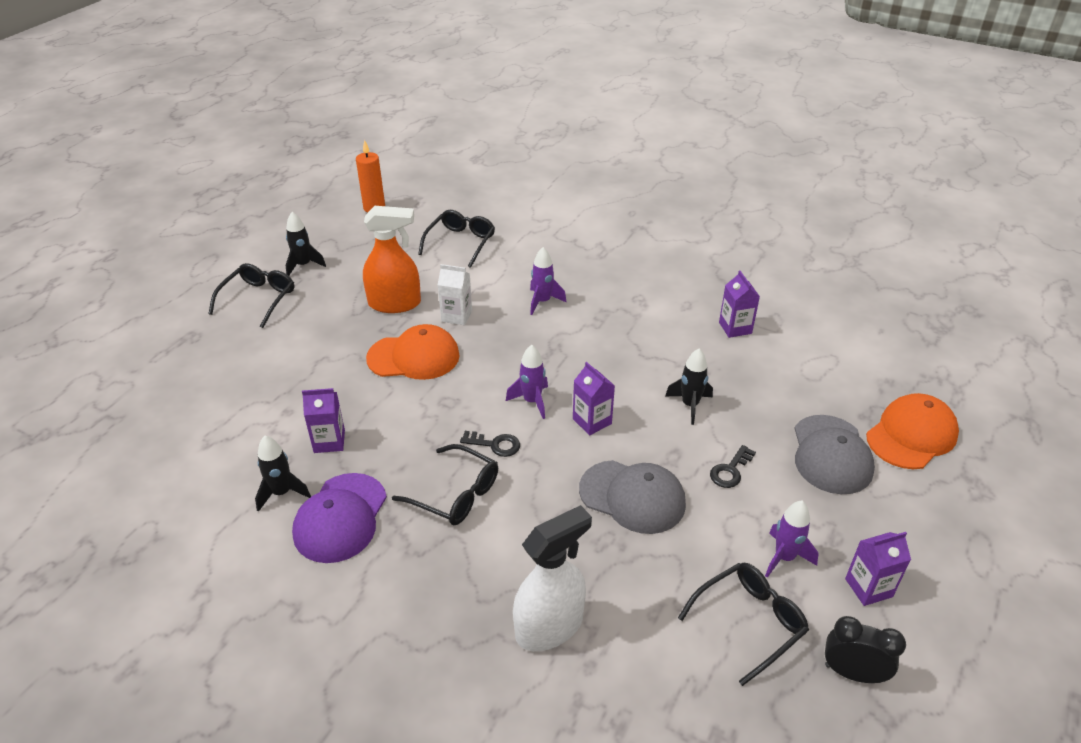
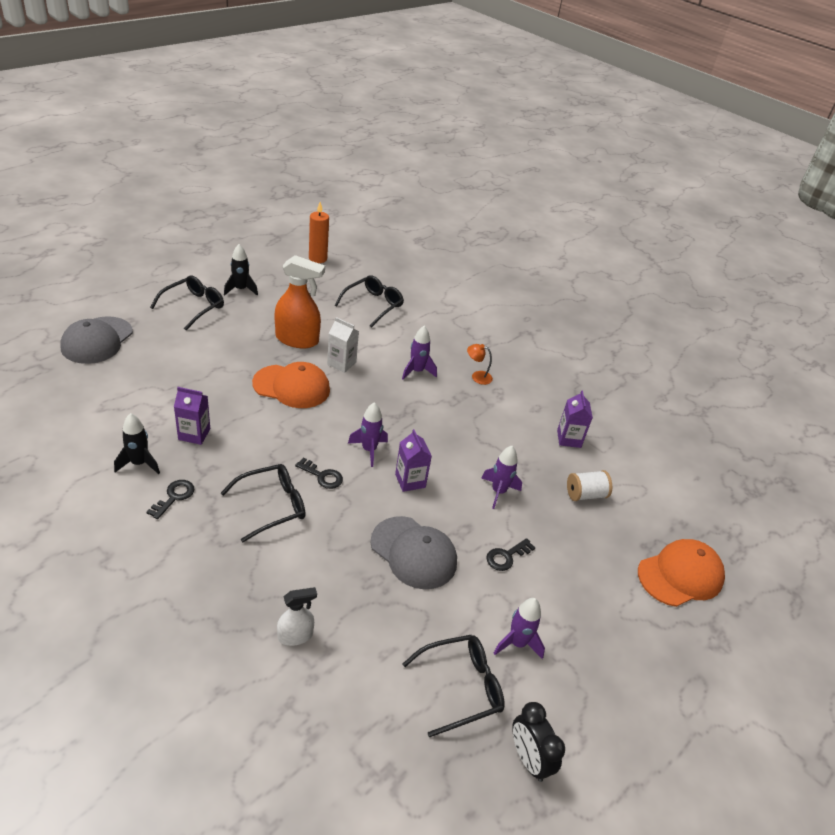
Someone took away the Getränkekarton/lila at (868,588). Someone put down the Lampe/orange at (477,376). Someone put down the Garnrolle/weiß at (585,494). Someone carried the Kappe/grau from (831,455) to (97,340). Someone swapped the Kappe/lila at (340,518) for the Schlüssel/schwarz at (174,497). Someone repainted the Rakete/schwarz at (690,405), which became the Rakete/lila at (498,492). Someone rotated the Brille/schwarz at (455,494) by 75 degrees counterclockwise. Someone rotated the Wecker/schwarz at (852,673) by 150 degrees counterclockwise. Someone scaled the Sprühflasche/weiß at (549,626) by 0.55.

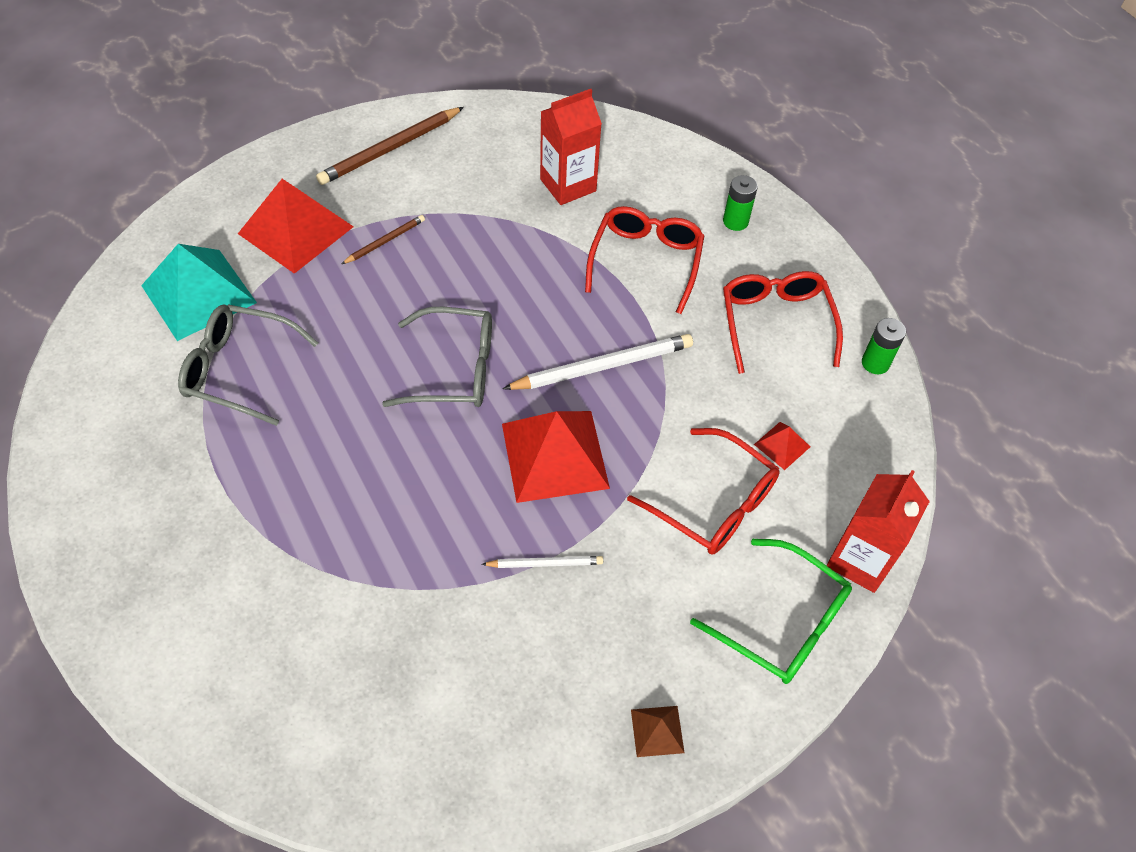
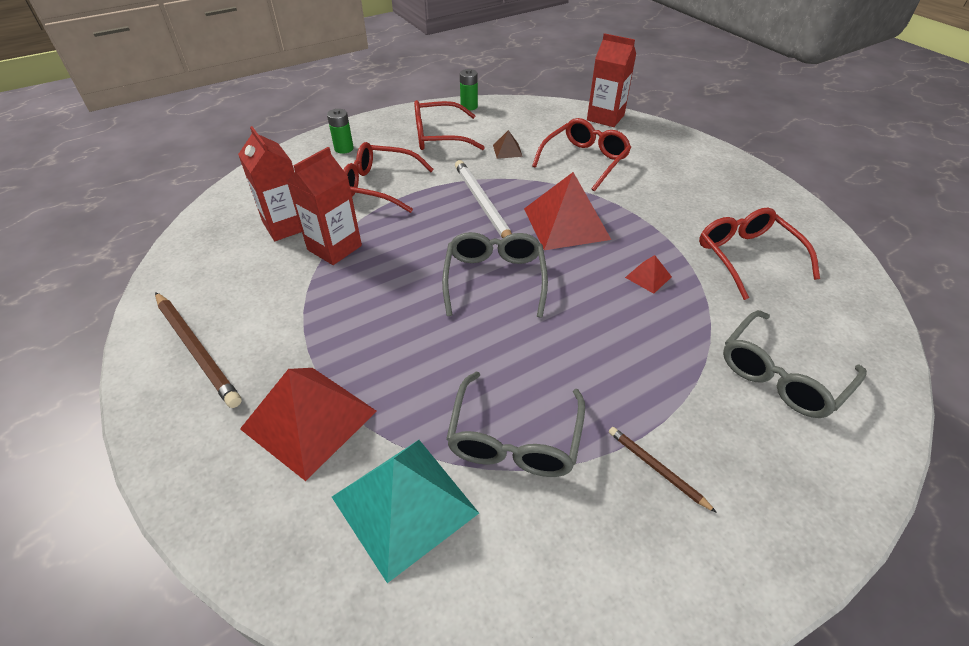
Someone took away the Bleistift/weiß at (545,563). Someone took away the Brille/grün at (782,623). Someone put down the Getränkekarton/rot at (334,248). Someone put down the Brille/rot at (746,257). Someone put down the Brille/grau at (781,375). Someone carried the Bleistift/braun from (385,241) to (656,469). Someone carried the Pyramide/braun from (657,731) to (507,150). Someone carried the Pyramide/rot from (782,445) to (648,277).

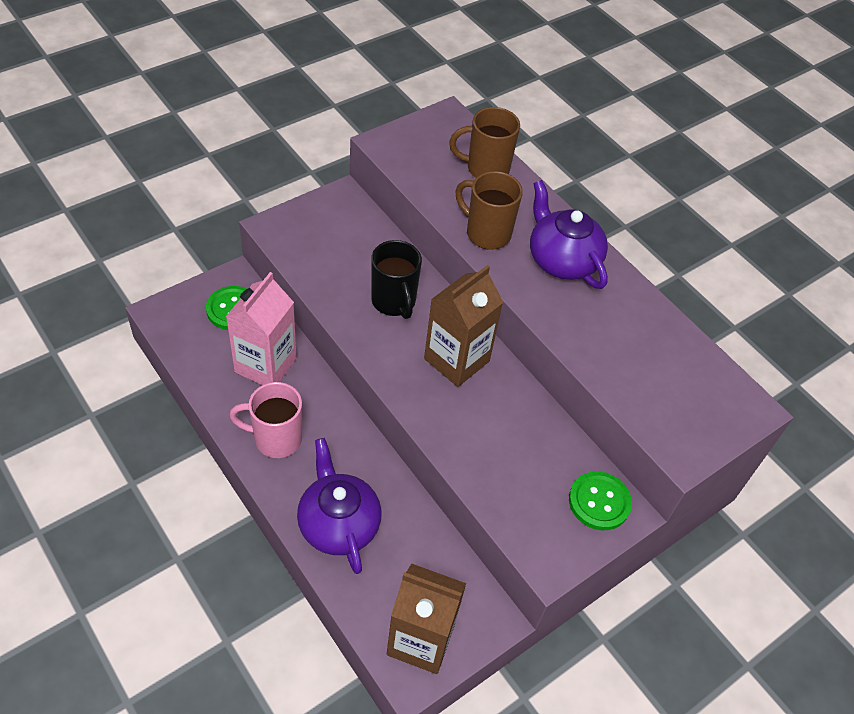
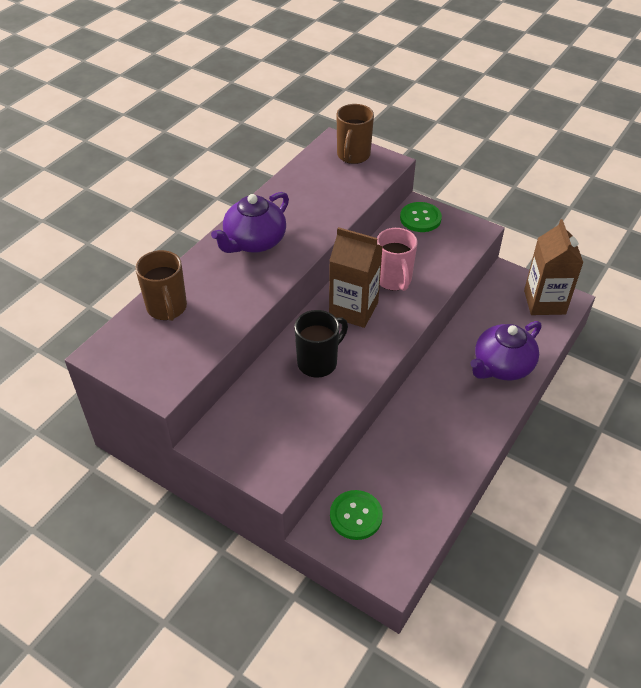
Someone took away the Getränkekarton/rosa at (265,365). Someone carried the Tasse/rosa from (276,439) to (394,280). Someone carried the Tasse/braun from (486,233) to (353,156).

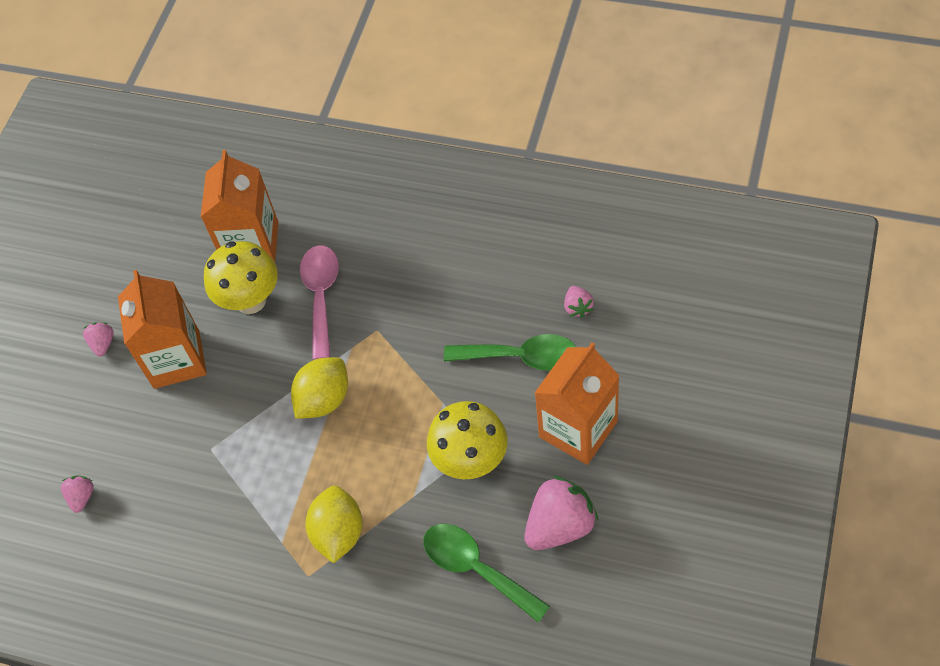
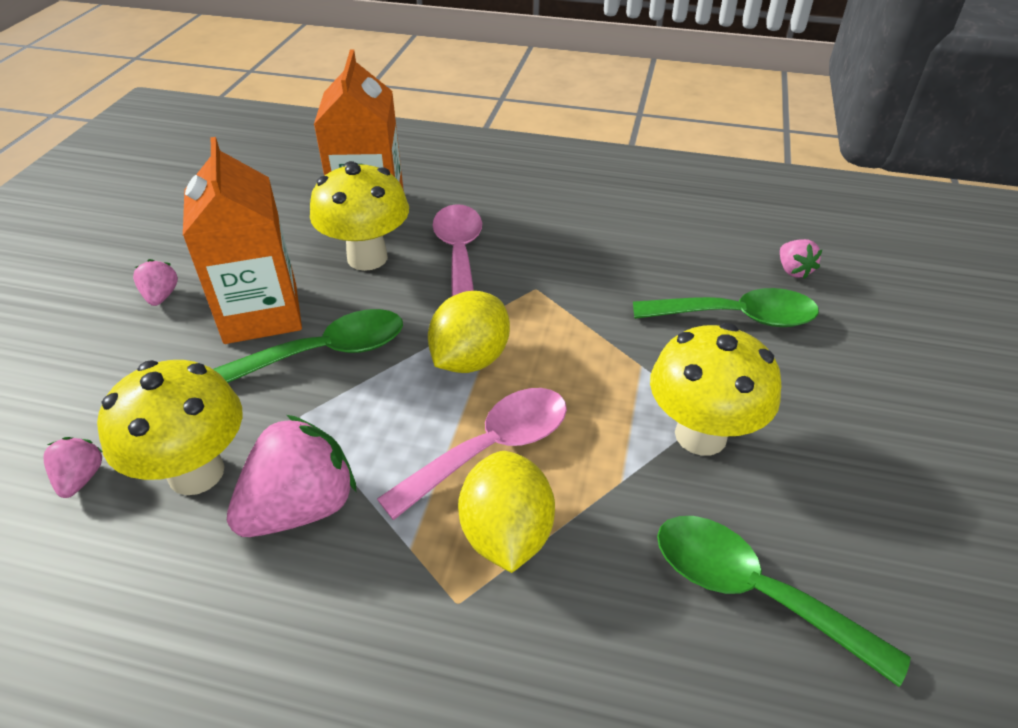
Someone took away the Getränkekarton/orange at (578,429). Someone put down the Pilz/gelb at (196,473). Someone put down the Löffel/grün at (327,352). Someone put down the Löffel/rosa at (491,448). Someone carried the Erdbeere/rosa from (560,525) to (301,507).

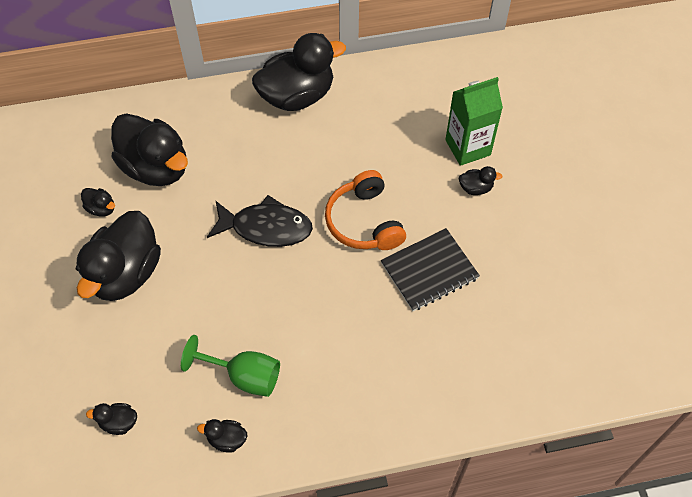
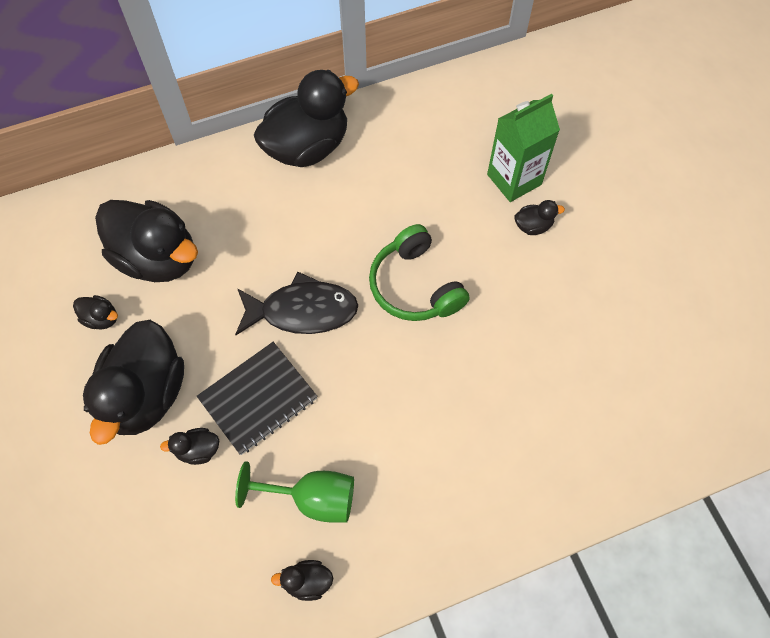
Someone carried the Ente/schwarz from (119,423) to (198,450). Someone carried the Notizbuch/schwarz from (429,271) to (258,398). Someone repainted the Kopfhörer/orange at (364,222), which became the Kopfhörer/grün at (414,286).

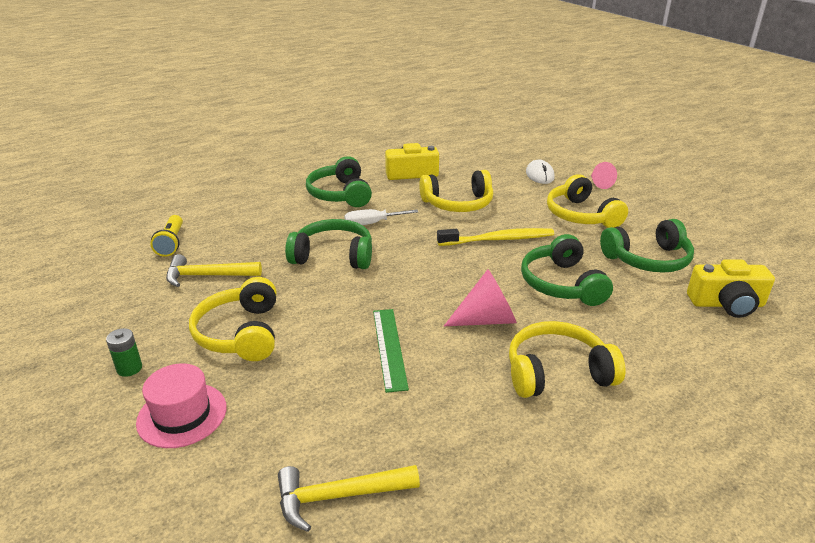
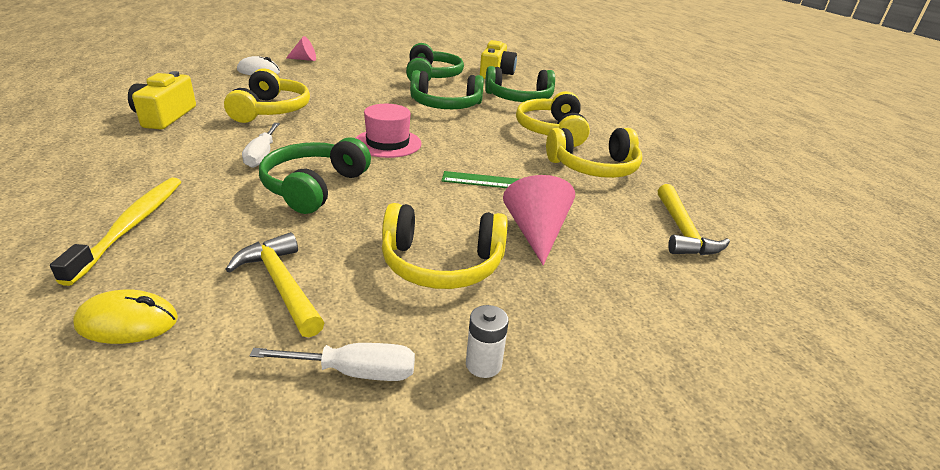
Someone put down the Schraubenzieher/weiß at (355,372). Someone carried the Hut/rosa from (182,415) to (387,143). Someone carried the Kopfhörer/grün from (340,194) to (519,99). Someone carried the Zahnbürste/gelb from (498,239) to (131,226). Someone carried the Kegel/rosa from (486,319) to (536,233). Someone carried the Kopfhörer/gelb from (581,215) to (594,167). Someone swapped the Taschenlampe/gelb at (171,243) for the Computermaus/gelb at (127,322). Someone repainted the Batterie/grün at (129,368), which became the Batterie/weiß at (483,364). Someone rotated the Hammer/gelb at (207,276) by 135 degrees clockwise.

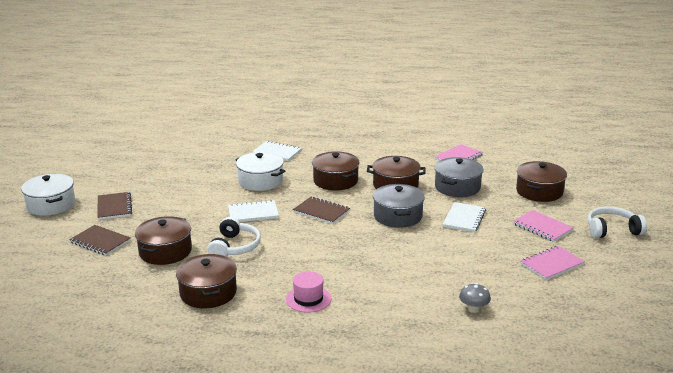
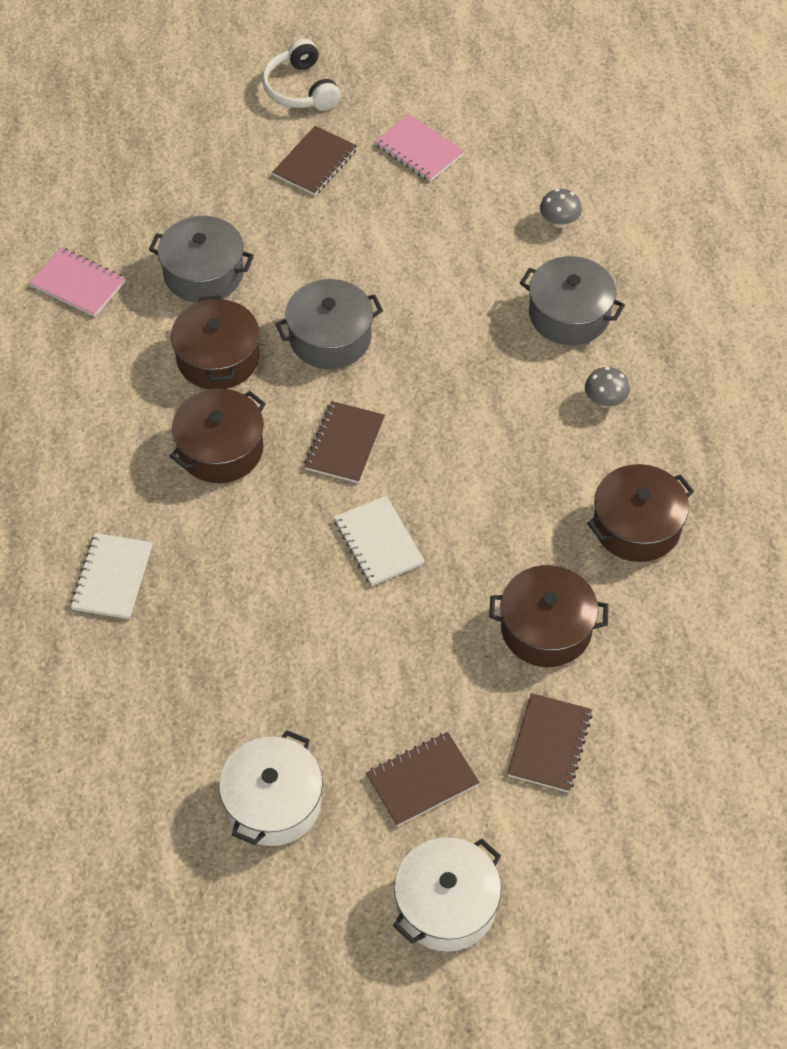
Someone took away the Kopfhörer/weiß at (234,247). Someone took away the Notizbuch/weiß at (464,218). Someone took away the Kochtopf/braun at (539,191). Someone put down the Kochtopf/grau at (569,314). Someone carried the Kochtopf/weiß from (260,181) to (273,802). Someone swapped the Hut/rosa at (308,299) for the Pilz/grau at (605,400). Someone repainted the Notizbuch/rosa at (542,227), which became the Notizbuch/braun at (315,163).

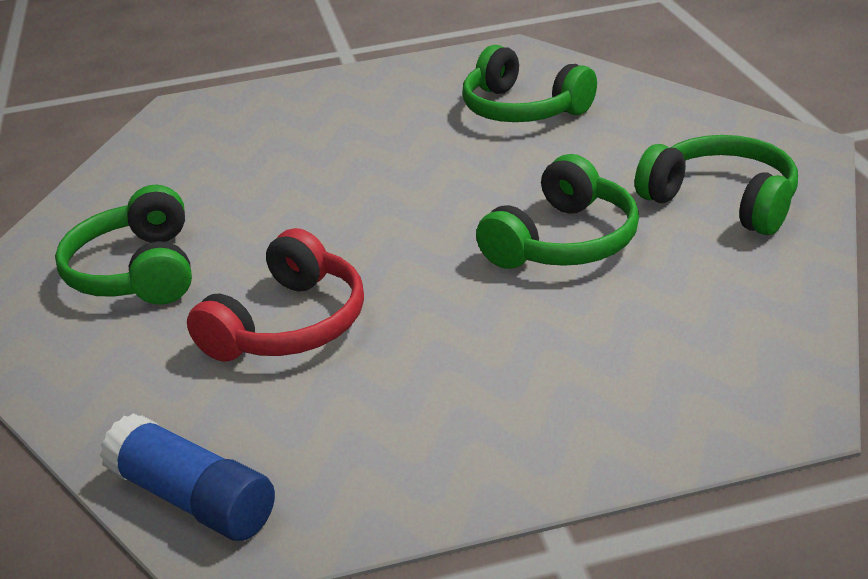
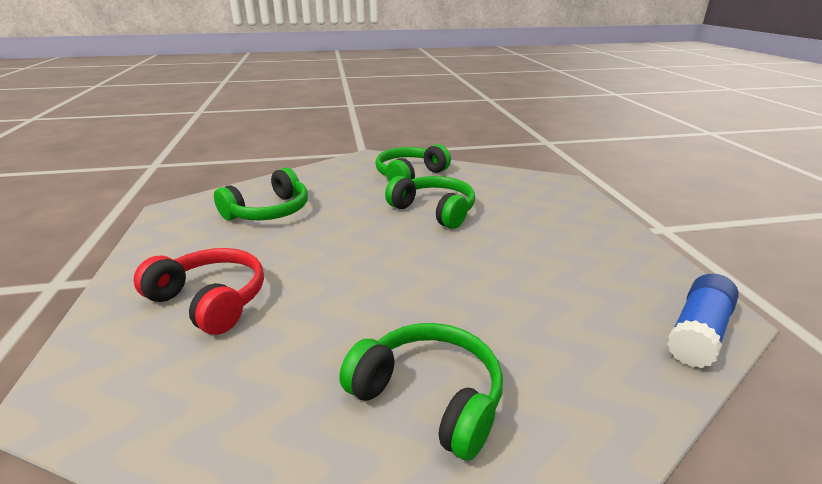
Someone carried the Kopfhörer/rot from (289,325) to (211,300). Someone rotated the Kopfhörer/grün at (137,271) by 135 degrees counterclockwise.

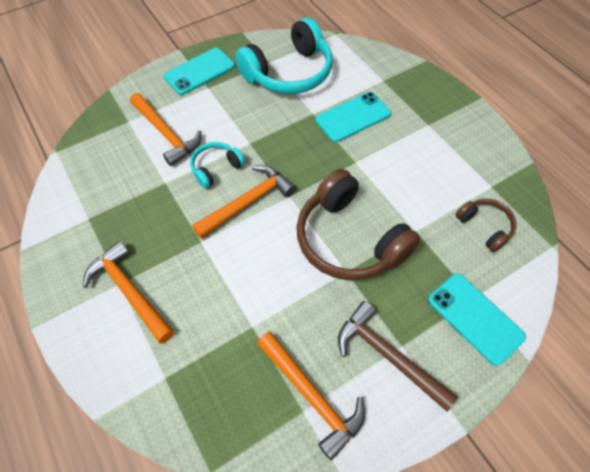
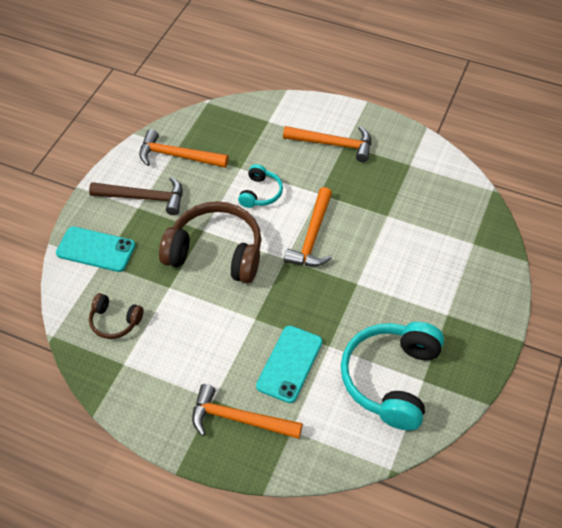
Someone took away the Handy/türkis at (199,71). Someone carried the Hammer/orange from (166,134) to (239,419). Someone carried the Kopfhörer/türkis from (216,168) to (260,193).

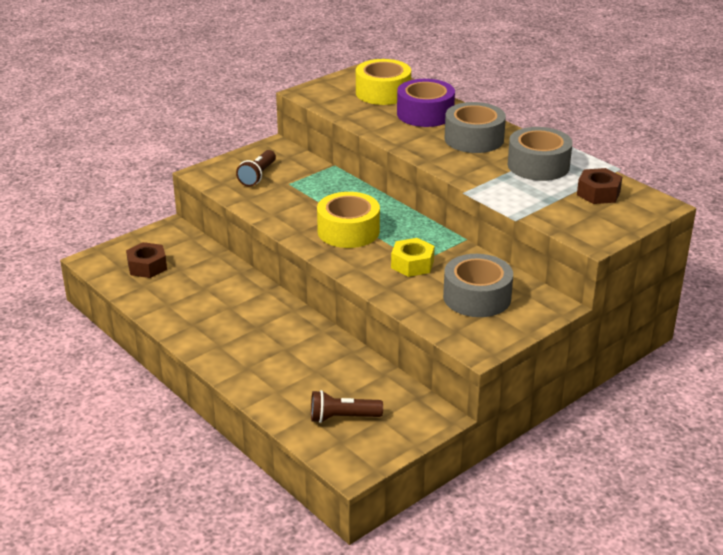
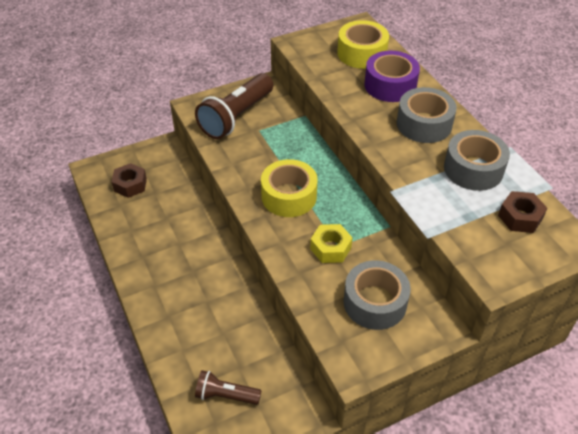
Someone scaled the Taschenlampe/braun at (258,176) by 1.85.

